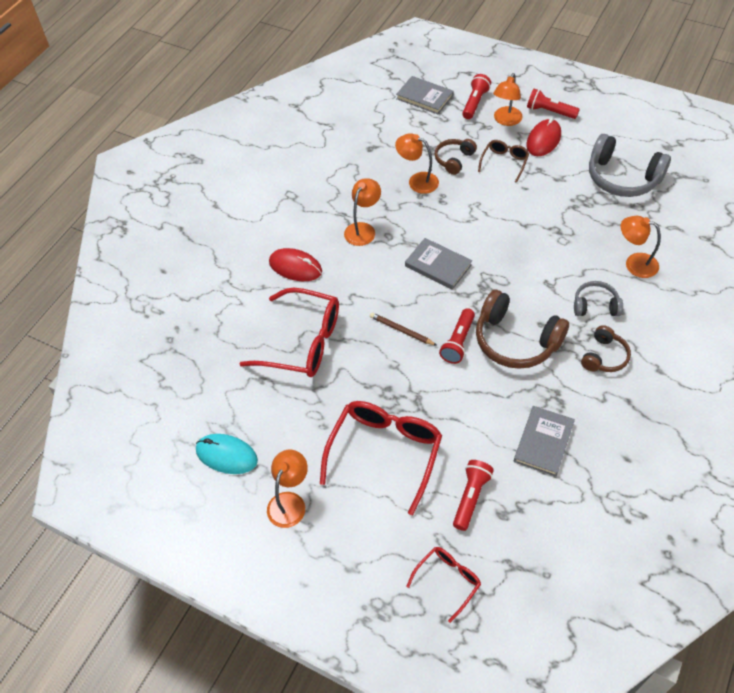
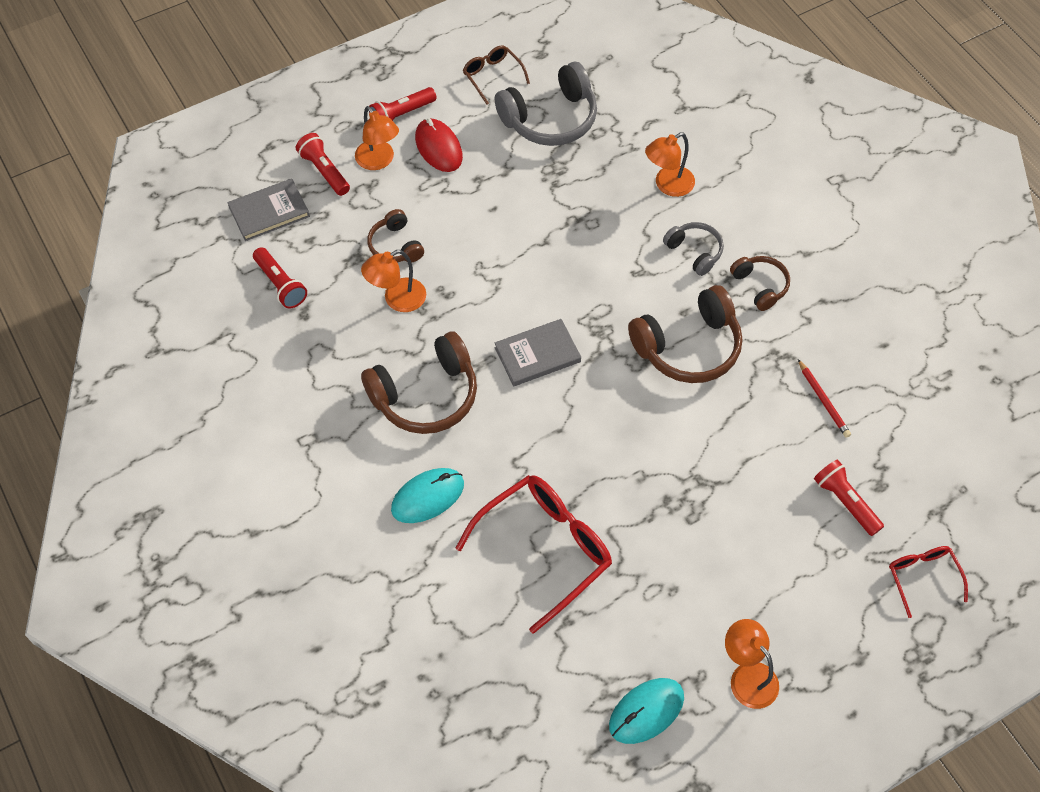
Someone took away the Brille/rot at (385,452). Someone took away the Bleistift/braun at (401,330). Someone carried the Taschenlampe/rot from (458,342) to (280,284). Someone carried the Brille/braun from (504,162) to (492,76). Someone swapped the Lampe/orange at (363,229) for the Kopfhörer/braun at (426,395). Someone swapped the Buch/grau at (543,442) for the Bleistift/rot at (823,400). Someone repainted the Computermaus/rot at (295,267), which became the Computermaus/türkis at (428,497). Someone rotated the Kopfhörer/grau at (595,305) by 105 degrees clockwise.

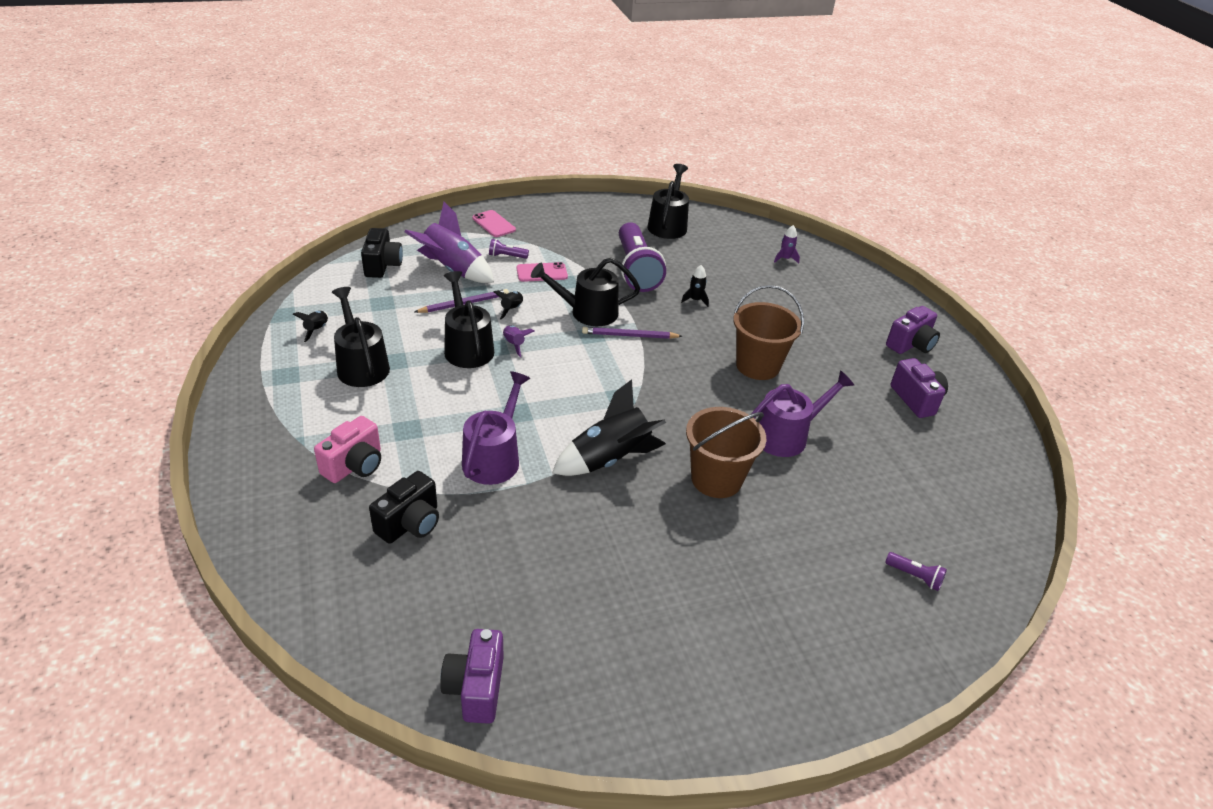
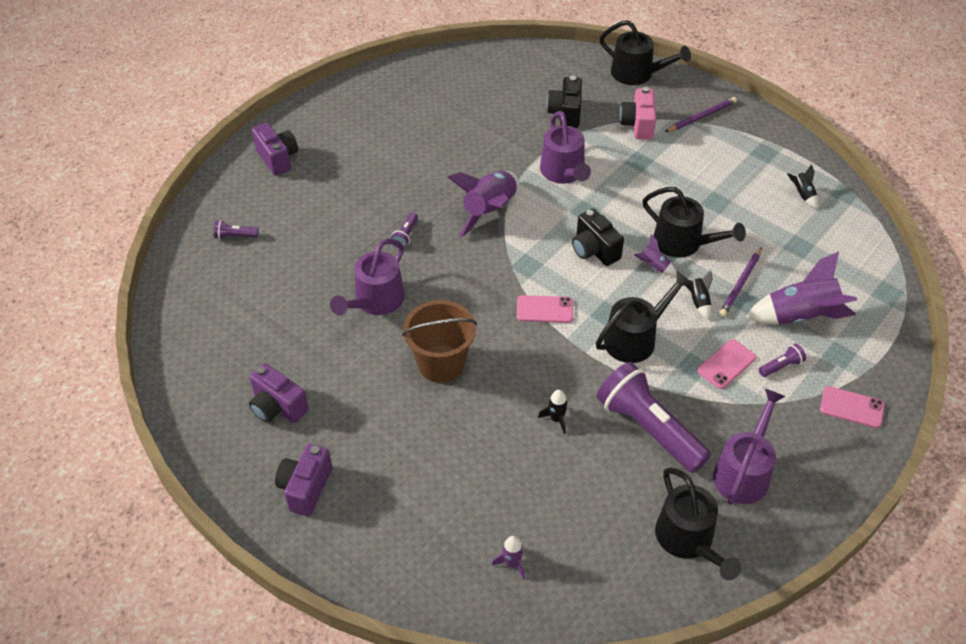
Someone put down the Handy/rosa at (544,309). Someone put down the Gießkanne/lila at (743,472). Someone carried the Gießkanne/schwarz from (361,365) to (637,74). Someone carried the Kamera/schwarz from (382,265) to (594,250). Someone carried the Kamera/lila from (476,688) to (278,158). Someone carried the Bleistift/lila from (629,336) to (701,116). Someone swapped the Eimer/braun at (716,479) for the Taschenlampe/lila at (406,235). Someone repainted the Rakete/schwarz at (609,459), which became the Rakete/lila at (490,211).

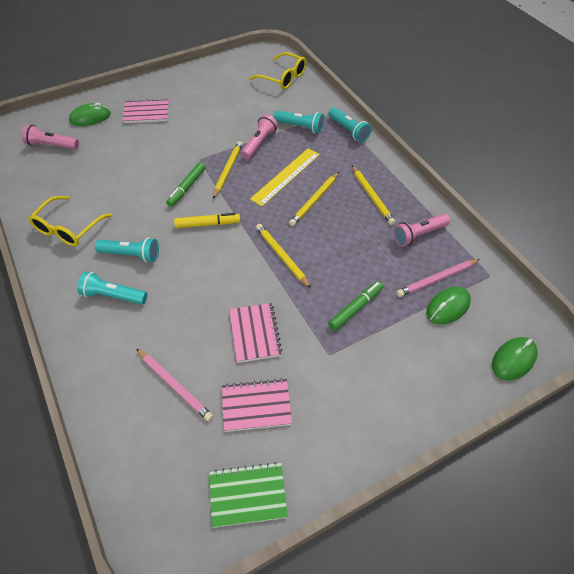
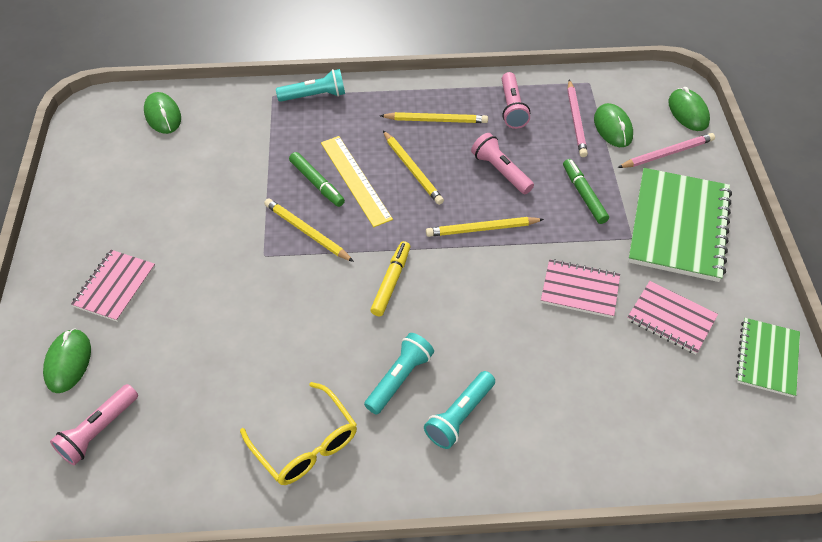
Someone took away the Taschenlampe/türkis at (300,127). Someone put down the Notizbuch/grün at (678,226). Someone carried the Bleistift/rosa from (174,385) to (667,153). Someone carried the Filzstift/grün from (186,188) to (317,183). Someone carried the Taschenlampe/rosa from (259,143) to (501,171). Someone swapped the Brille/gelb at (283,78) for the Computermaus/grün at (163,115). Someone rotated the Notizbuch/rosa at (256,406) by 75 degrees counterclockwise.

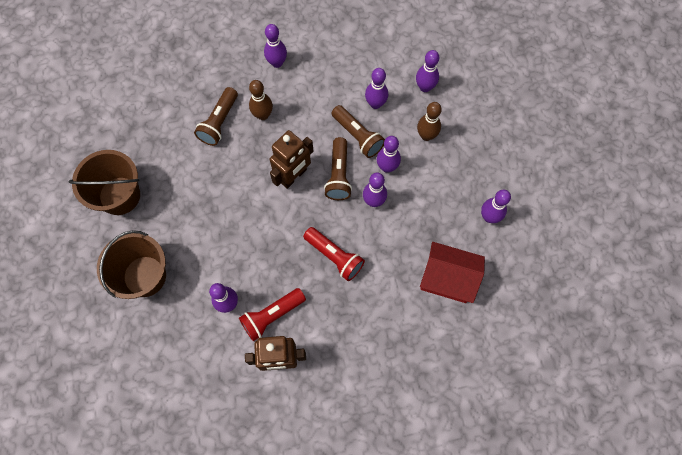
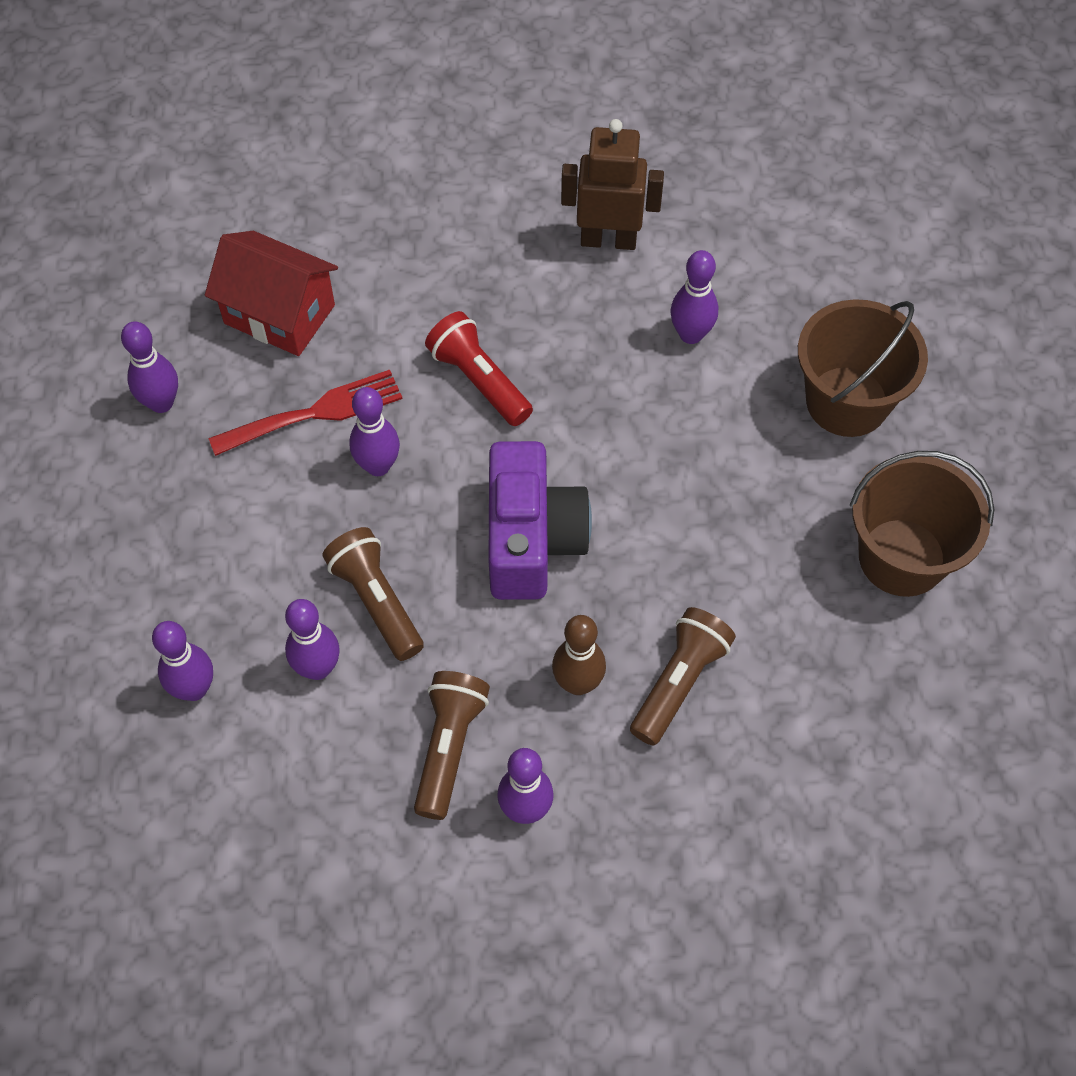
Someone took away the Taschenlampe/rot at (272,316). Someone took away the Bowlingkegel/lila at (387,167). Someone took away the Bowlingkegel/braun at (426,135). Someone put down the Gabel/rot at (315,413). Someone carried the Taschenlampe/braun from (338,175) to (449,748). Someone swapped the Roboter/braun at (293,176) for the Kamera/lila at (531,539).

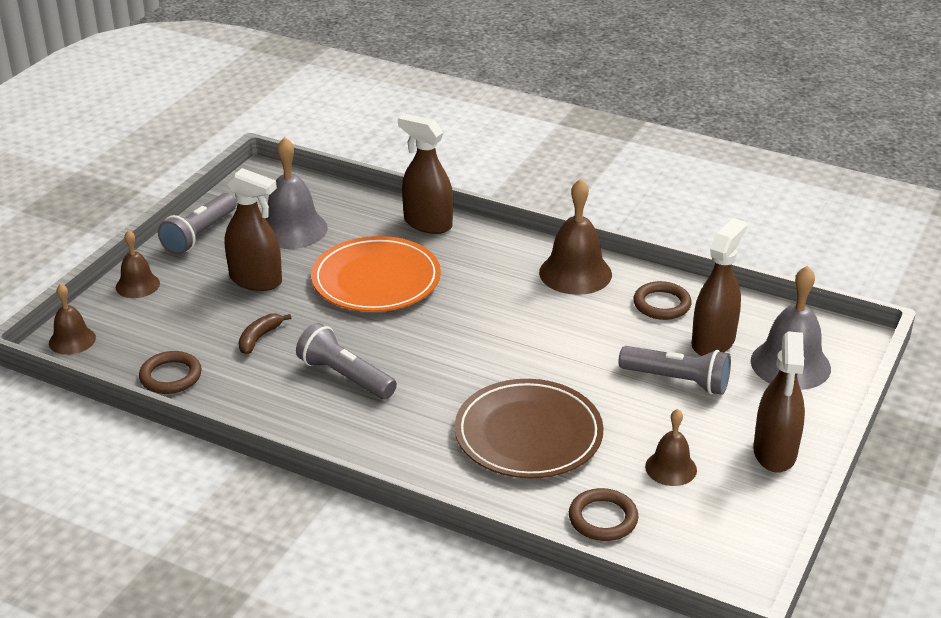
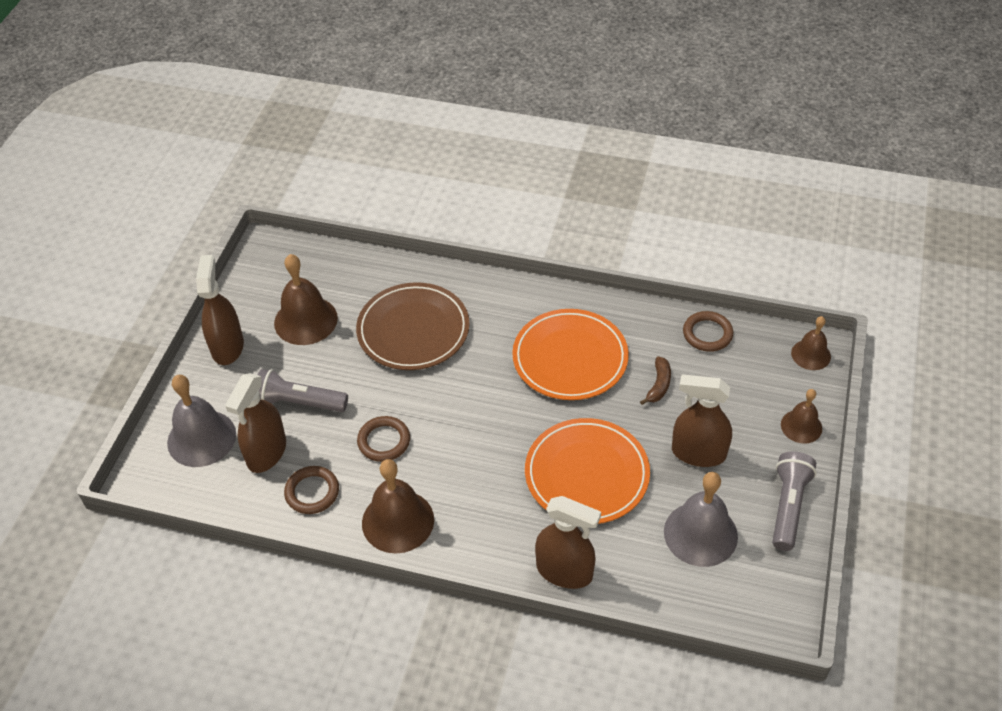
Someone carried the Ring/braun from (603,518) to (384,441). Someone swapped the Taschenlampe/grau at (345,377) for the Teller/orange at (570,358). Someone scaled the Glocke/braun at (671,468) by 1.68.

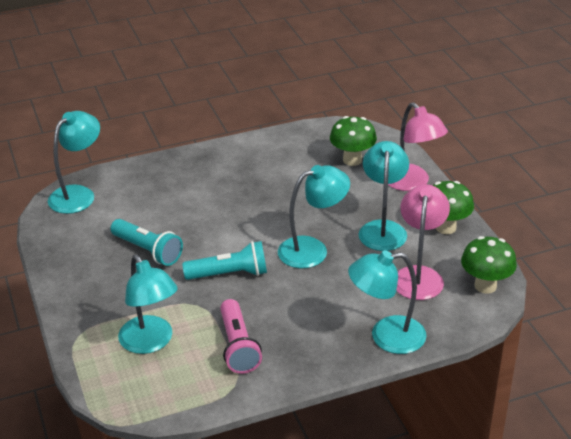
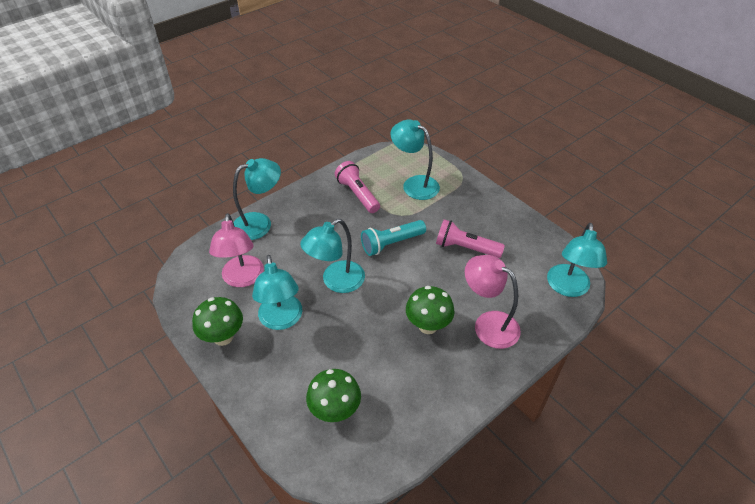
Someone carried the Lampe/rosa from (412,183) to (488,324). Someone carried the Pilz/grün from (485,286) to (428,326). Someone repainted the Taschenlampe/türkis at (148,250), which became the Taschenlampe/rosa at (465,248).

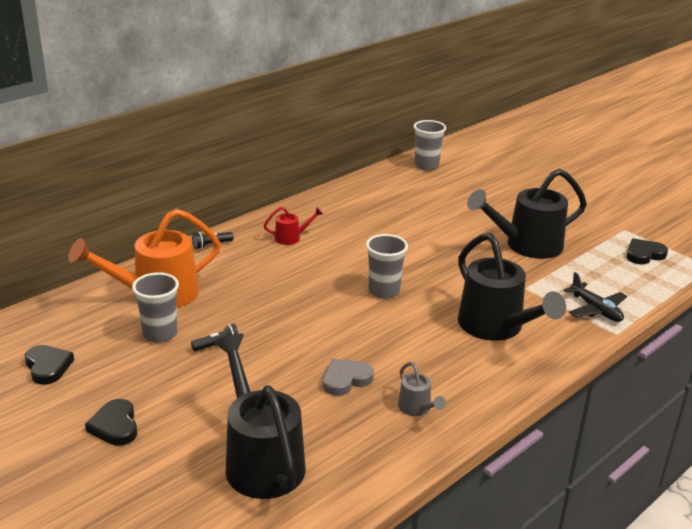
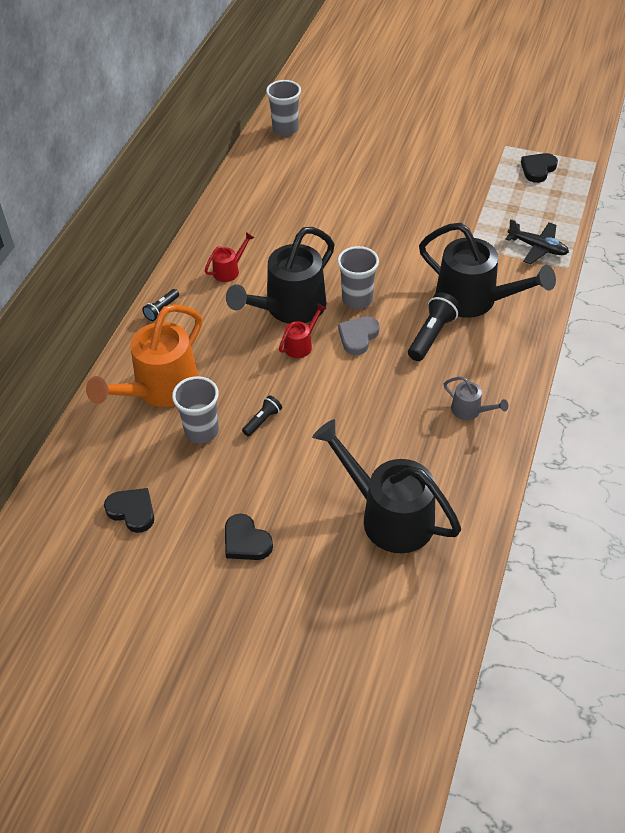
Someone put down the Gießkanne/rot at (301,345). Someone put down the Taschenlampe/schwarz at (431,335). Someone carried the Herz/grau from (346,379) to (358,337). Someone carried the Gießkanne/schwarz from (526,245) to (288,308).

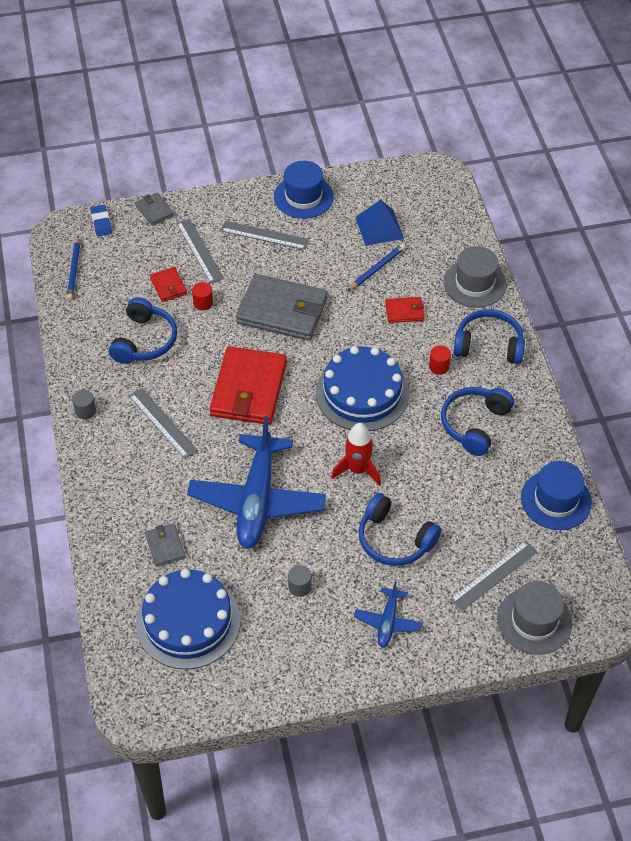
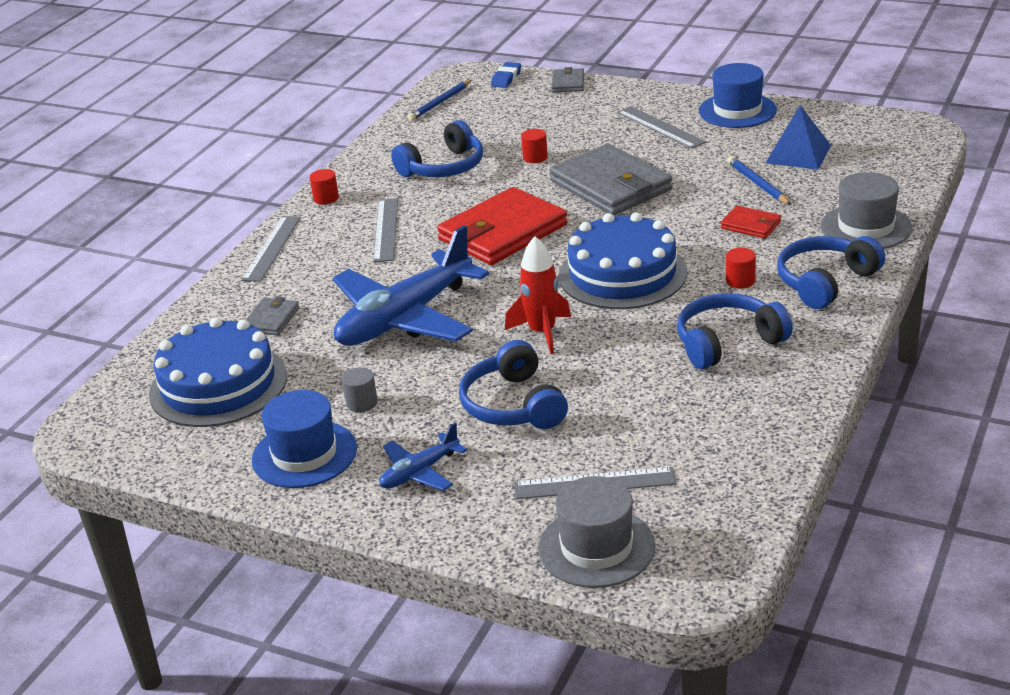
Someone took away the Geldbörse/rot at (168,286). Someone carried the Lineal/grau from (199,251) to (271,248). Someone carried the Hut/blau from (556,500) to (304,454). Someone repainted the Vollzylinder/grau at (85,411), which became the Vollzylinder/rot at (326,198). Someone rotated the Bleistift/blau at (377,269) by 105 degrees counterclockwise. Someone rotated the Kopfhörer/blau at (488,345) by 90 degrees counterclockwise.

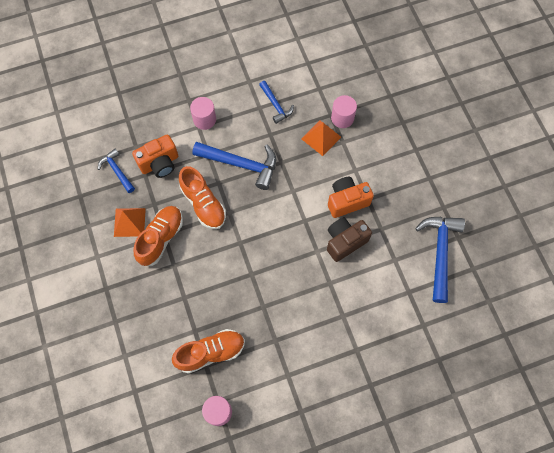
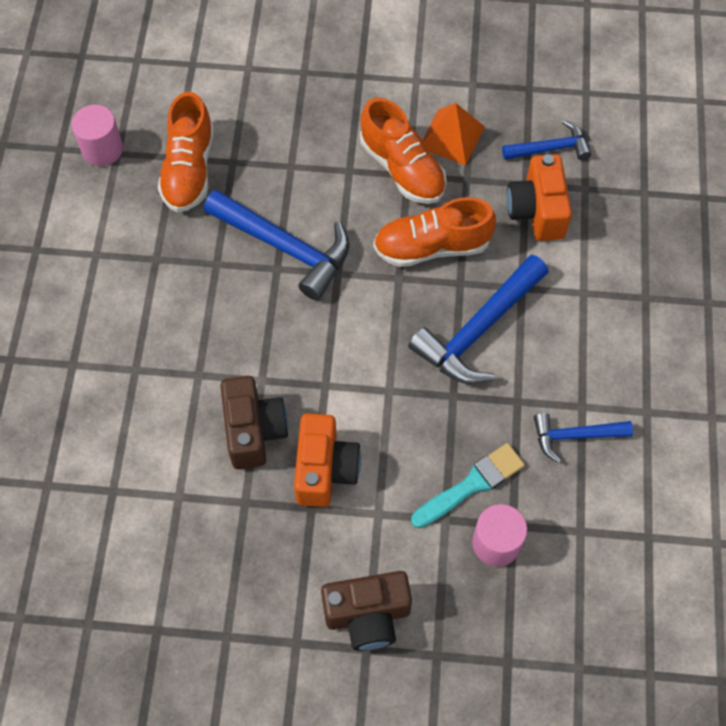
Someone took away the Vollzylinder/rosa at (204,119). Someone put down the Kamera/braun at (367,615). Someone carried the Hammer/blau from (440,253) to (285,247). Someone swapped the Pyramide/orange at (321,137) for the Pinsel/türkis at (471,485).

